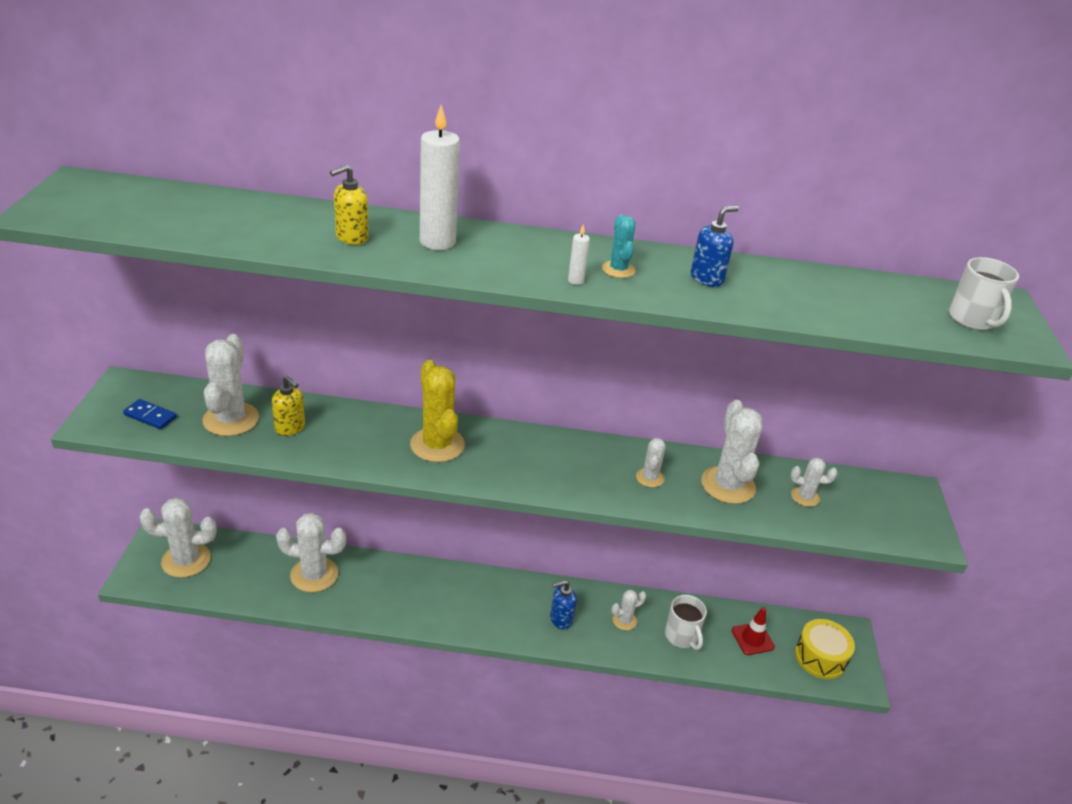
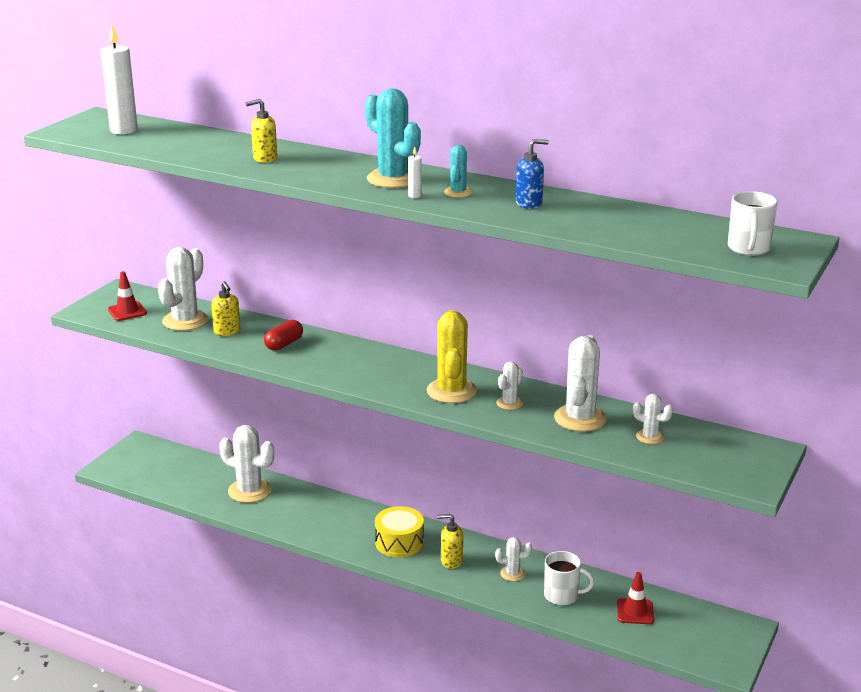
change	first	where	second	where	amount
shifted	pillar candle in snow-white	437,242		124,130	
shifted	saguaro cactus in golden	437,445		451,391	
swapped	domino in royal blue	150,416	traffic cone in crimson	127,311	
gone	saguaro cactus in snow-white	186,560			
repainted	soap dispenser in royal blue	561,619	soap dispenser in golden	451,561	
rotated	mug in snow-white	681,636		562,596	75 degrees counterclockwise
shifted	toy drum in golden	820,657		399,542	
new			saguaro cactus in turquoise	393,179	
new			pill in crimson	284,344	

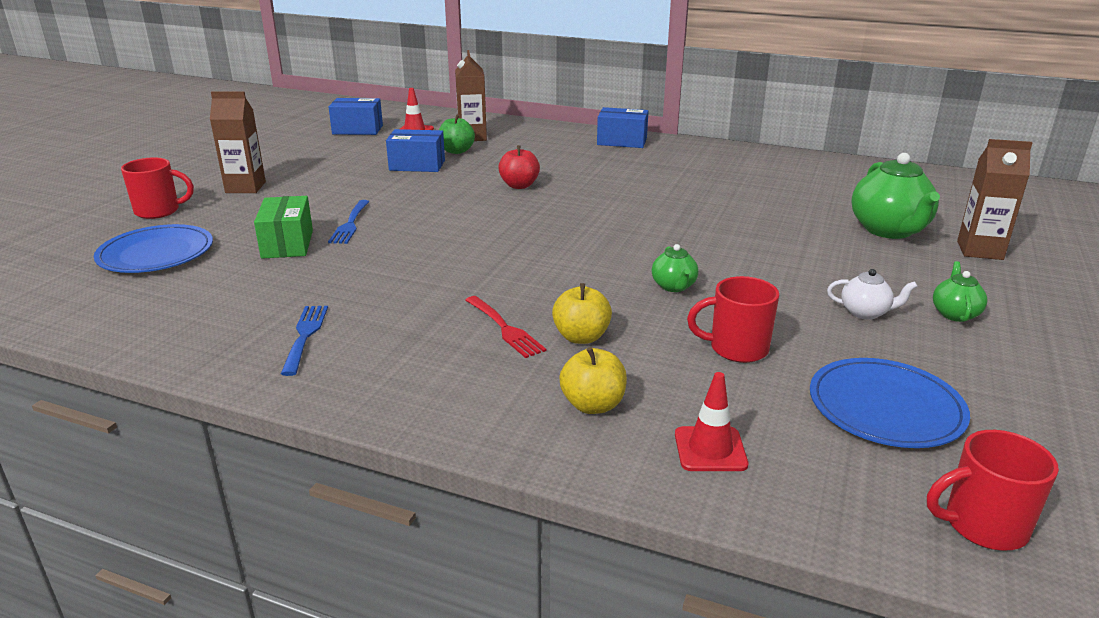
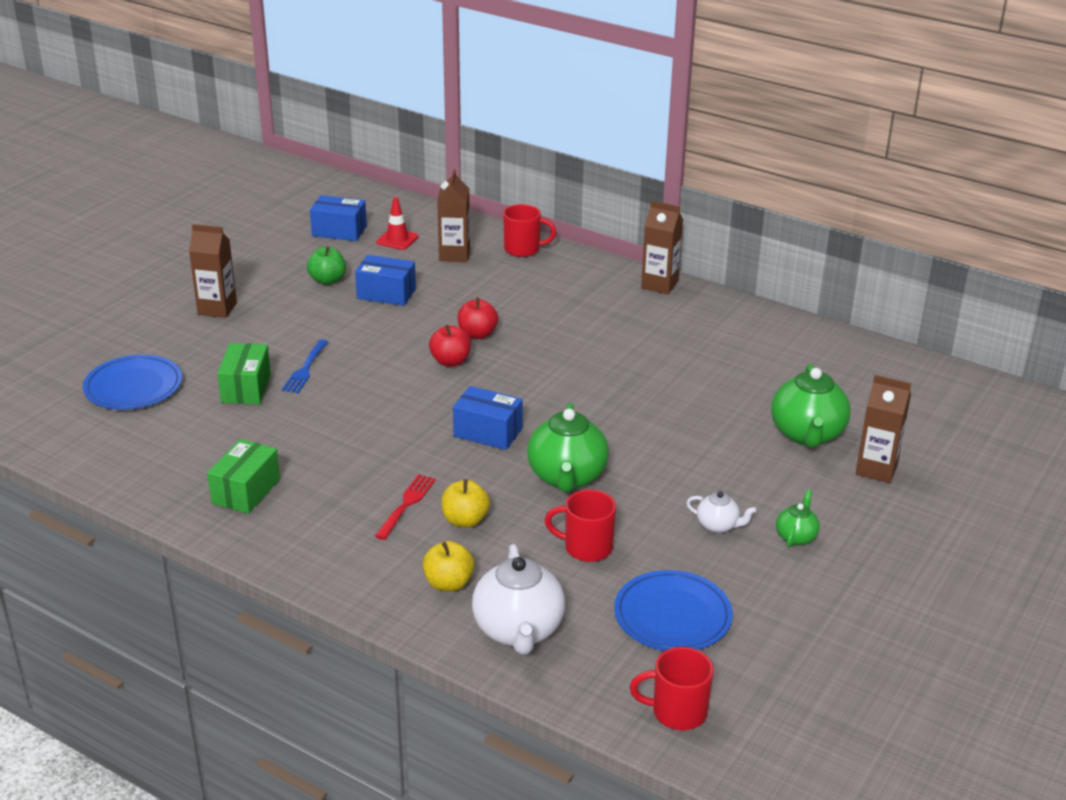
change	first	where	second	where	amount
shifted	box in royal blue	622,141		488,432	
shifted	apple in emerald	456,151		327,280	
shifted	mug in crimson	159,211		523,249	
scaled	tea pot in emerald	674,286		567,477	x1.98
rotated	fork in crimson	505,329		406,504	135 degrees counterclockwise
swapped	fork in royal blue	305,336	box in emerald	246,491	
swapped	traffic cone in crimson	710,449	tea pot in snow-white	518,631	
new			milk carton in brown	659,285	
new			apple in crimson	450,361	

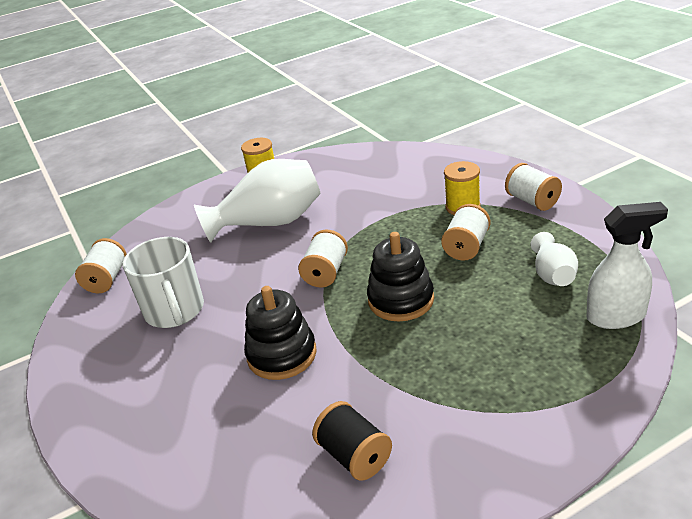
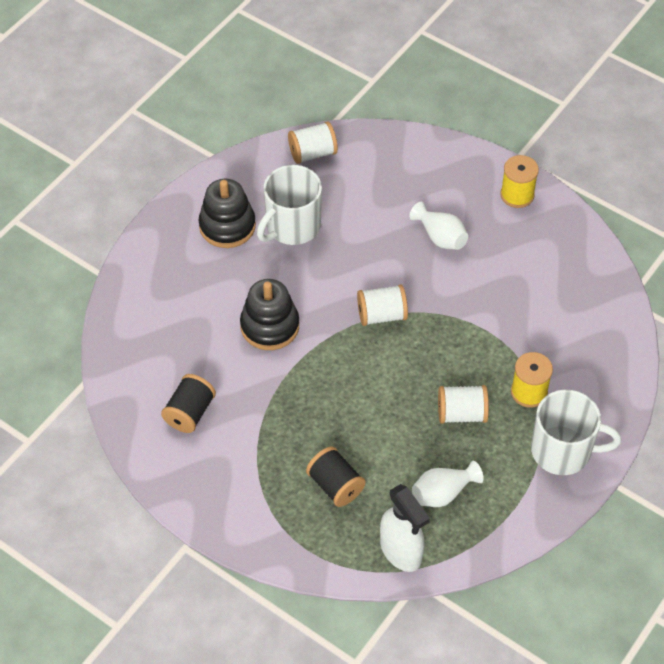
change	first	where	second	where	amount
scaled	flower vase in snow-white	269,223		440,237	x0.52
swapped	bobbin in snow-white	532,201	mug in snow-white	563,451	
shifted	stacking toy in ebony	401,300		227,226	
new			bobbin in ebony	335,485	

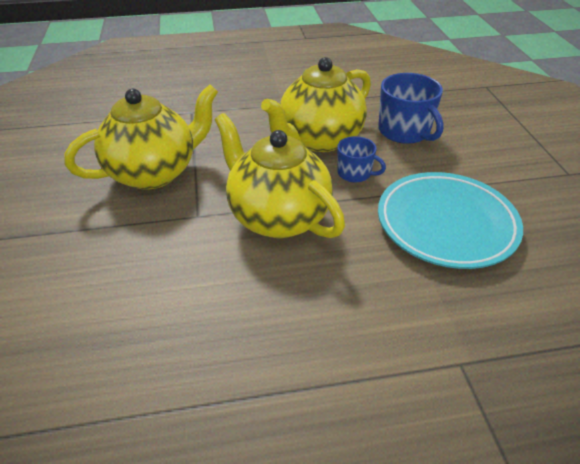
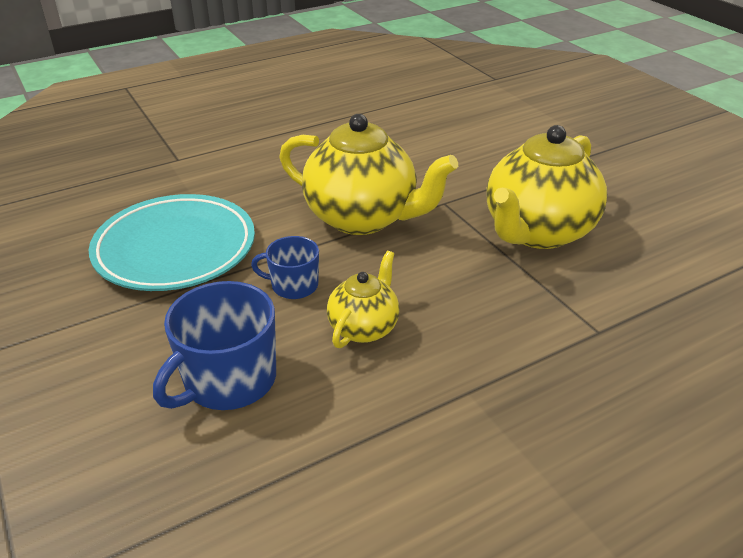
change	first	where	second	where	amount
scaled	tea pot in golden	319,140		364,327	x0.53
rotated	mug in royal blue	405,131		228,380	90 degrees counterclockwise

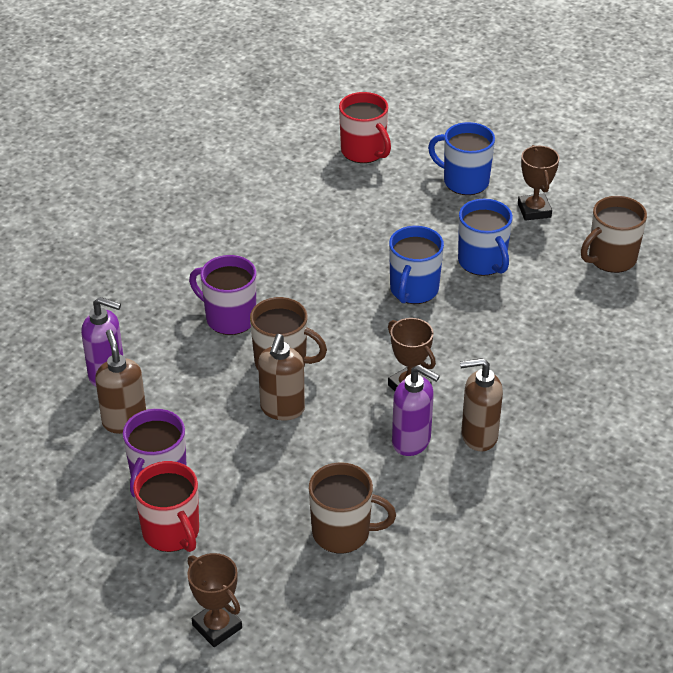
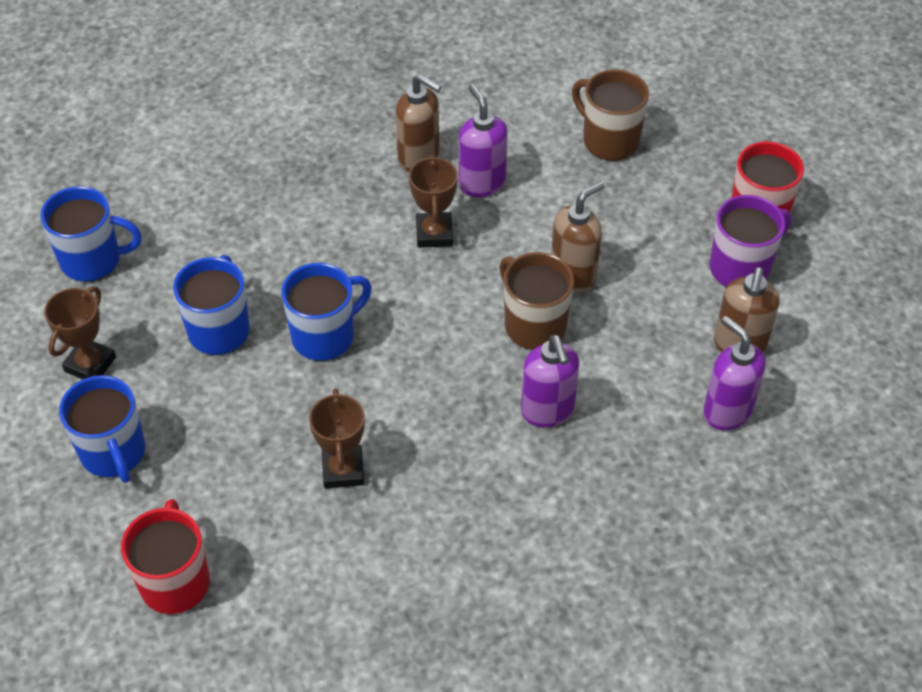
change	first	where	second	where	amount
repainted	mug in brown	611,259	mug in royal blue	93,260	
swapped	mug in purple	229,318	soap dispenser in purple	547,411	
shifted	award cup in brown	217,626		343,470	

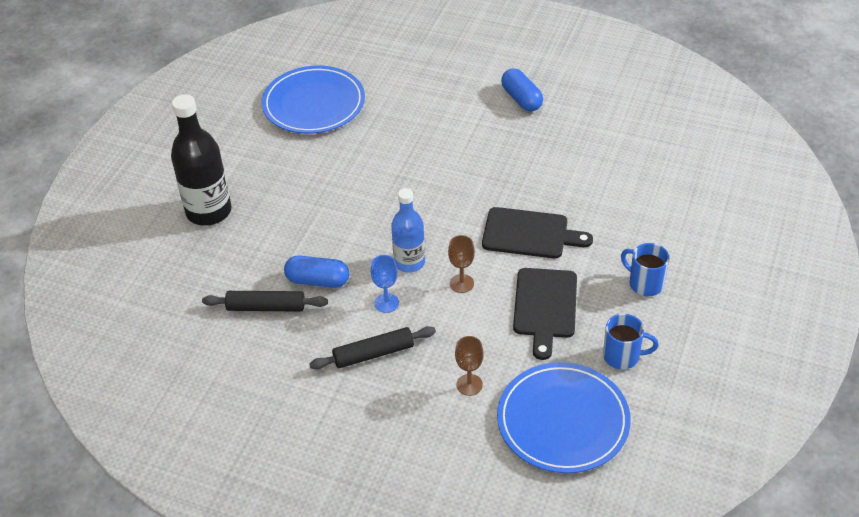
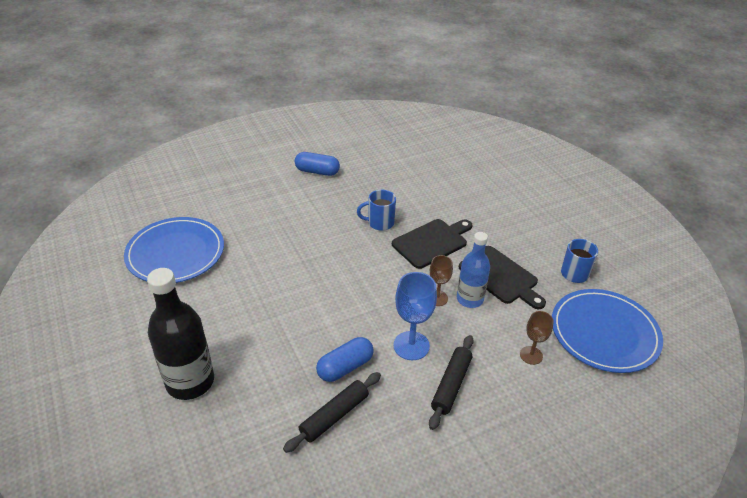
change	first	where	second	where	amount
shifted	drink bottle in royal blue	409,262		469,299	
shifted	mug in royal blue	644,284		380,223	
scaled	goblet in royal blue	386,303		411,345	x1.61

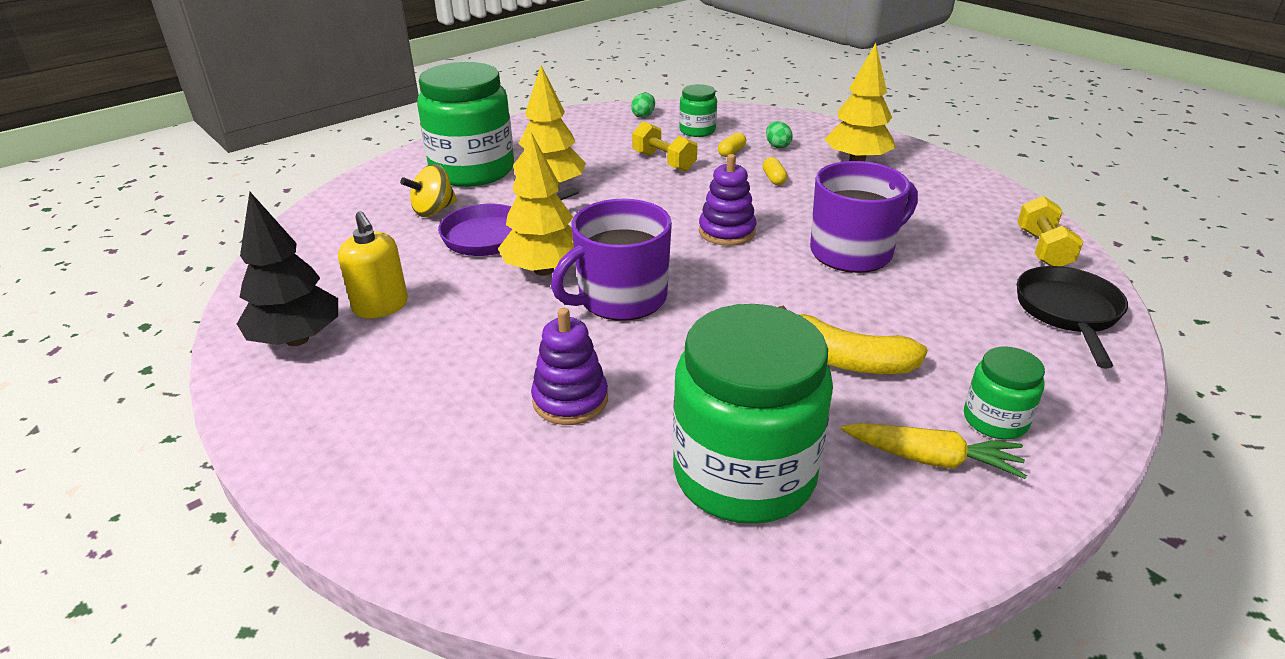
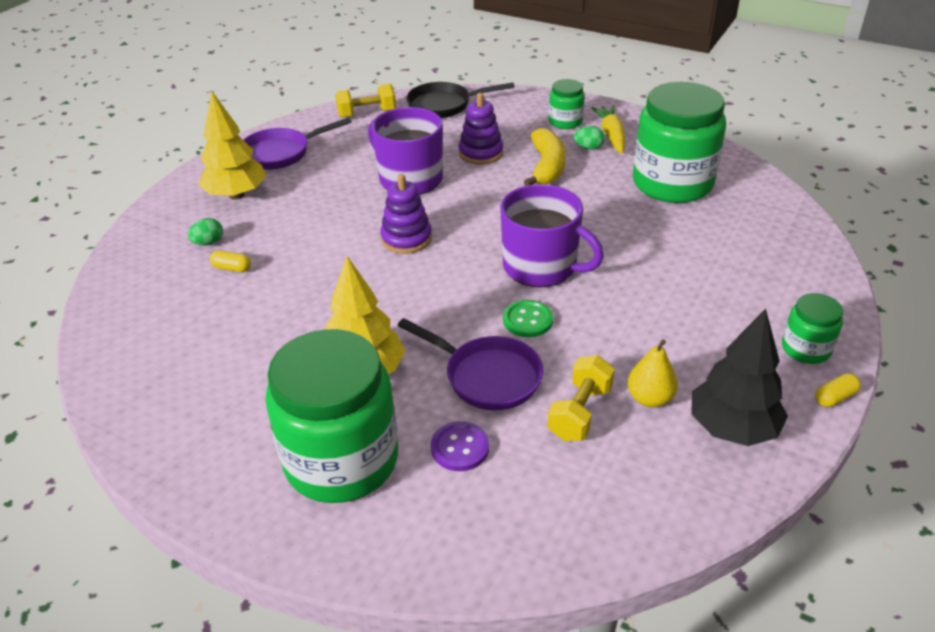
change	first	where	second	where	amount
shifted	jar in emerald	697,130		806,349	
shifted	toy egg in emerald	643,116		588,148	
shifted	dumbbell in golden	664,162		580,412	
swapped	tree in golden	544,270	button in emerald	528,320	
shifted	pill in golden	774,179		835,397	
swapped	toy top in golden	433,210	button in purple	460,448	
swapped	soap dispenser in golden	381,306	toy pear in golden	649,398	
shifted	stacking toy in purple	570,400		481,153	
new			skillet in purple	281,153	

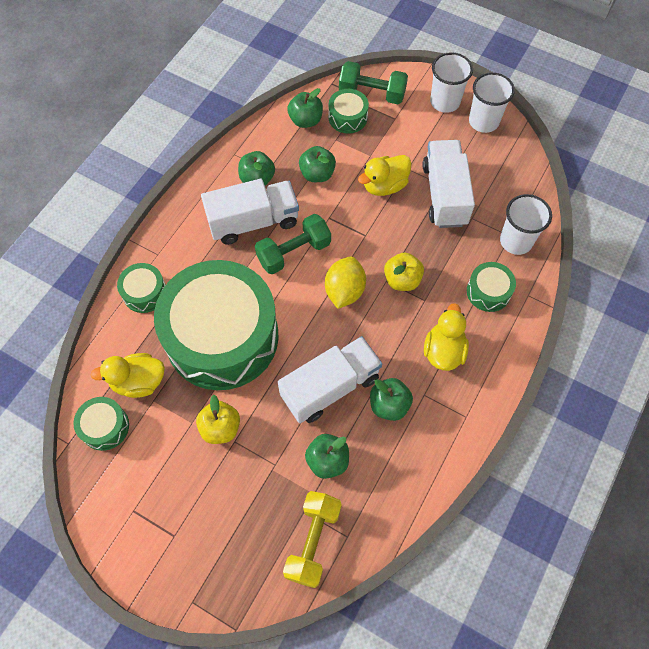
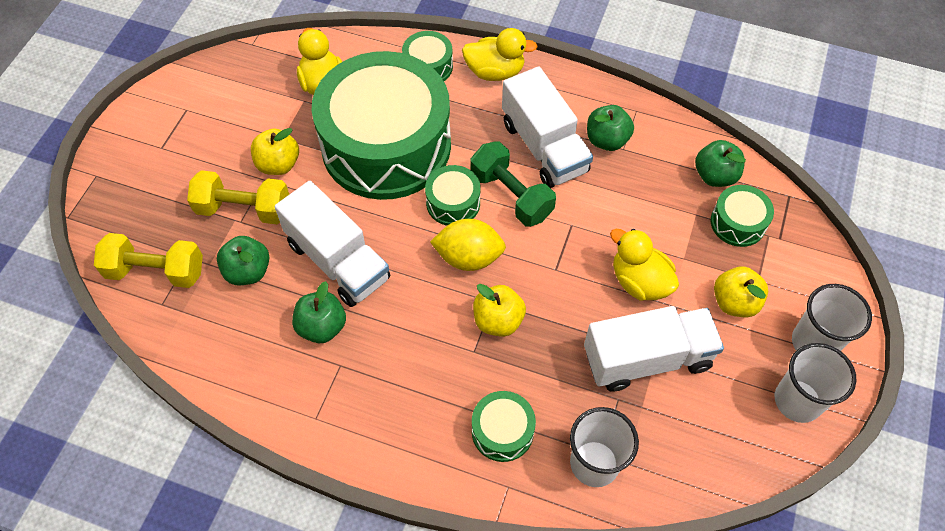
change	first	where	second	where	amount
gone	dumbbell in emerald	372,93			
gone	apple in emerald	317,174			
shifted	toy duck in golden	443,351		495,72	
shifted	toy drum in emerald	105,427		453,203	
new			dumbbell in golden	244,209	
new			apple in golden	734,302	

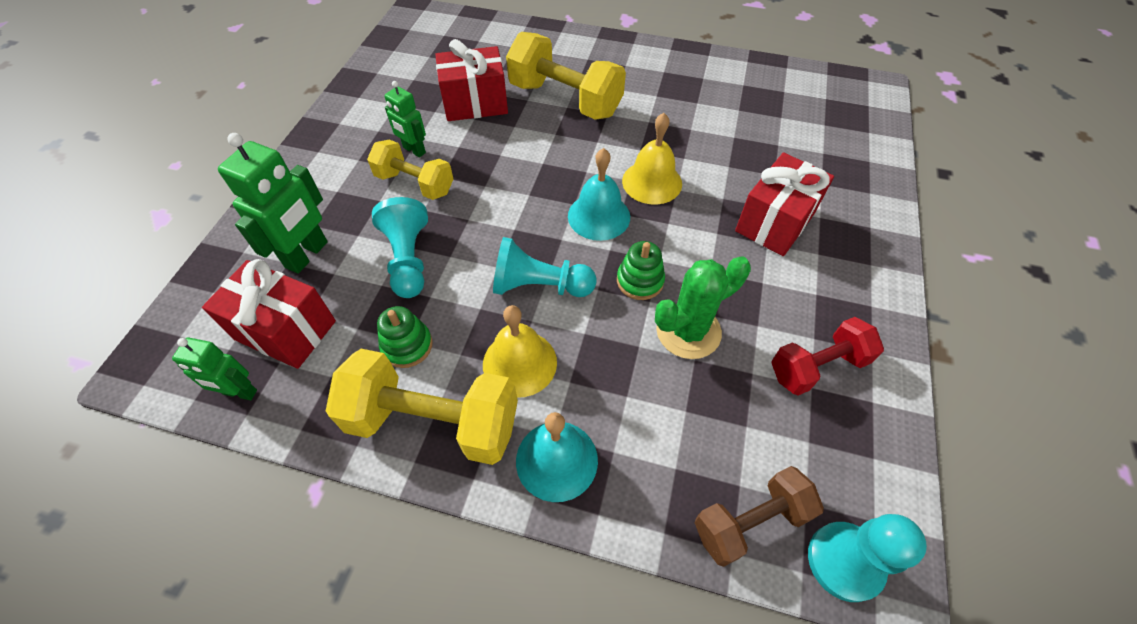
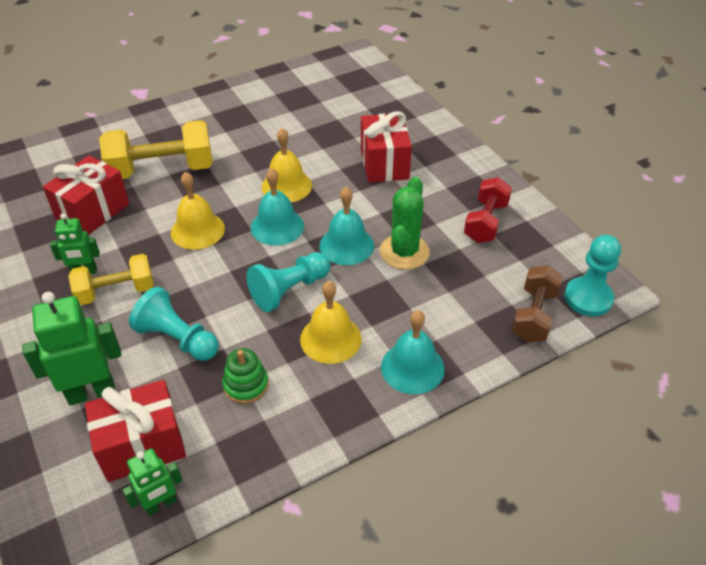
change	first	where	second	where	amount
rotated	robot figure in emerald	307,255		91,392	90 degrees counterclockwise
swapped	stacking toy in emerald	640,281	school bell in turquoise	346,245	
gone	dumbbell in golden	434,422			
new			school bell in golden	197,230	

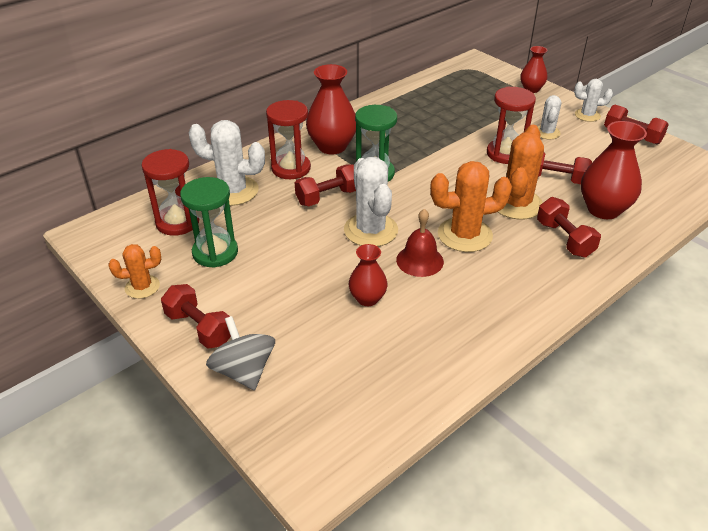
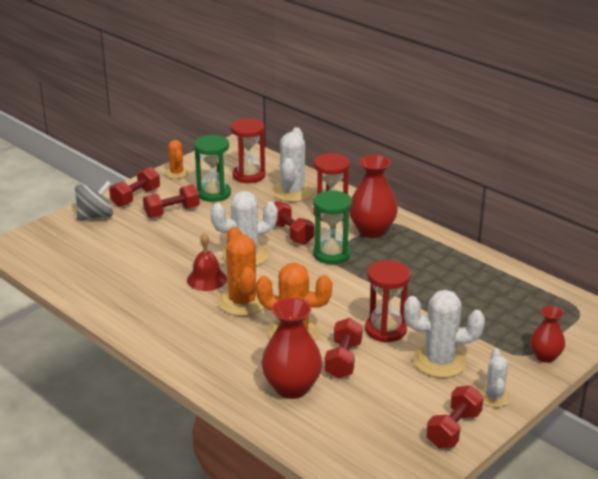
change	first	where	second	where	amount
scaled	saguaro cactus in snow-white	546,132		439,361	x1.73
shifted	dumbbell in crimson	564,239		172,212	
gone	flower vase in crimson	367,298			

